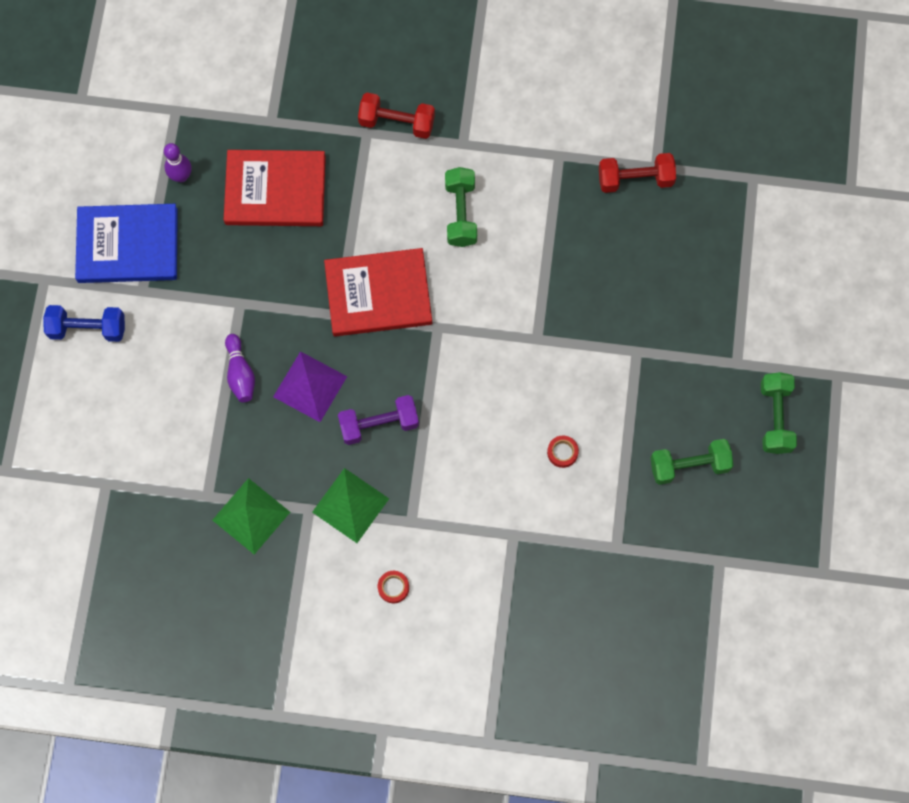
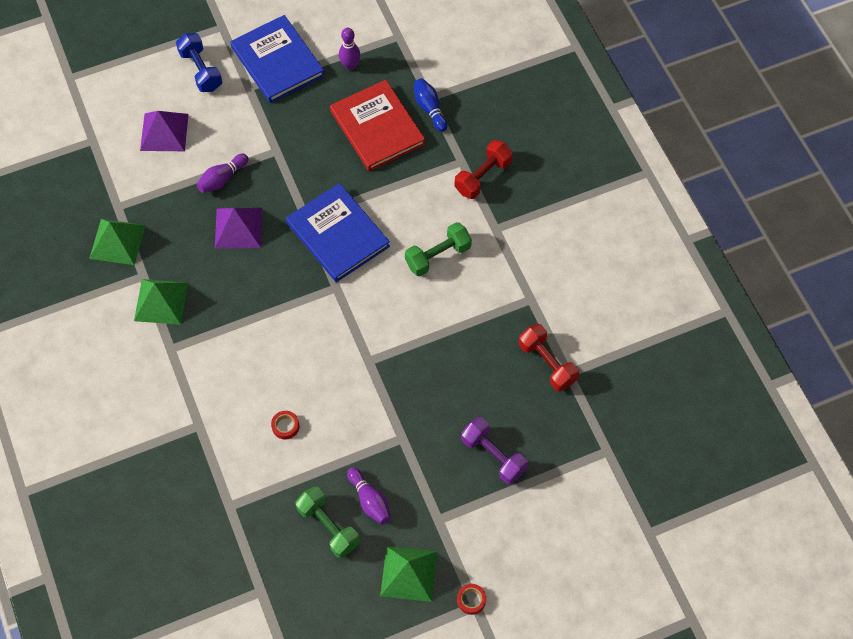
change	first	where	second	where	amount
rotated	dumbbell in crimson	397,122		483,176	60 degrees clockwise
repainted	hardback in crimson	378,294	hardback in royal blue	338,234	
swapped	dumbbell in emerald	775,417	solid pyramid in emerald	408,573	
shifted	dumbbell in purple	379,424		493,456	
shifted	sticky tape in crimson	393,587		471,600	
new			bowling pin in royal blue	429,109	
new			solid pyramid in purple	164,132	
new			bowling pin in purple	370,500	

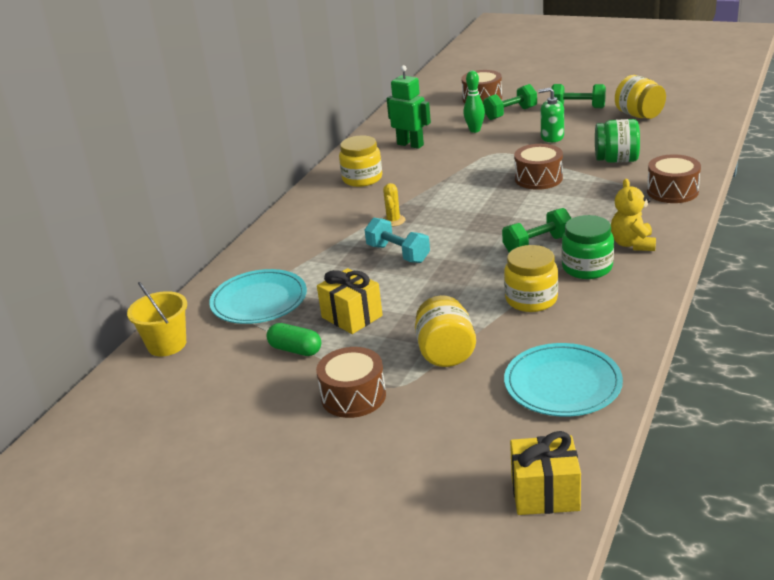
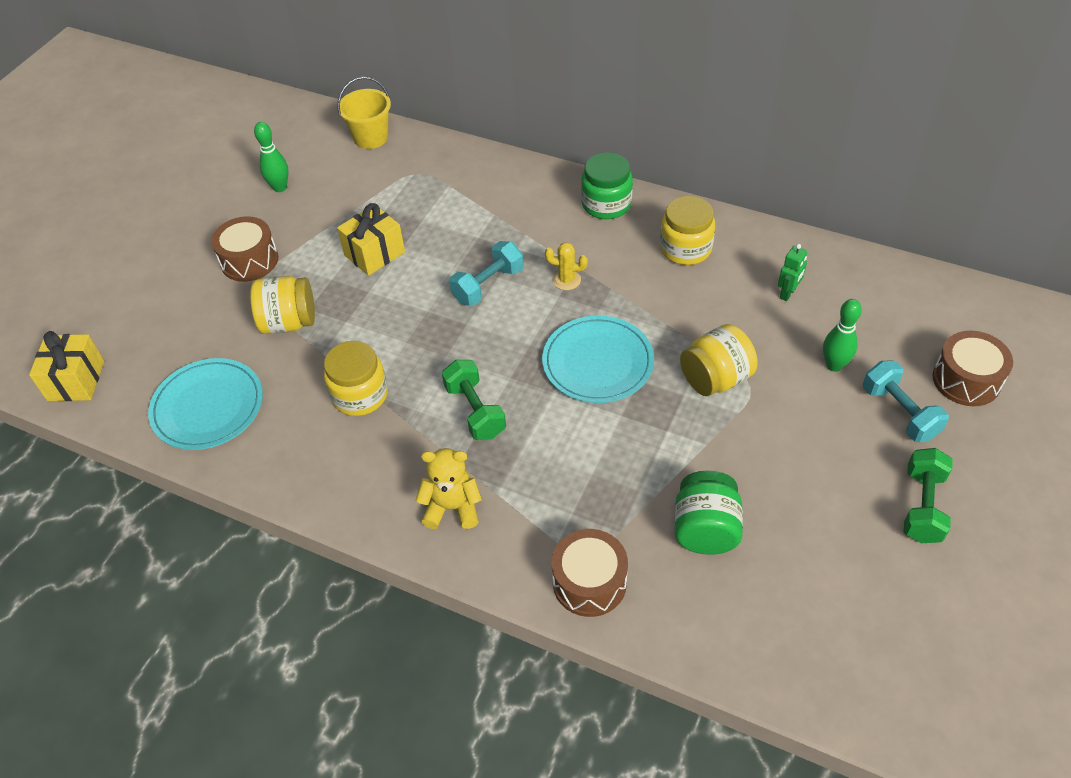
change	first	where	second	where	amount
scaled	robot figure in emerald	410,144		788,293	x0.58
shifted	jar in golden	639,115		715,379	
repainted	dumbbell in emerald	510,113	dumbbell in turquoise	899,412	
gone	soap dispenser in emerald	552,137			
gone	toy drum in brown	538,178			
shifted	jar in emerald	587,267		606,204	
shifted	dinner plate in turquoise	259,301		597,362	
gone	pill in emerald	295,350			
new			bowling pin in emerald	280,187	

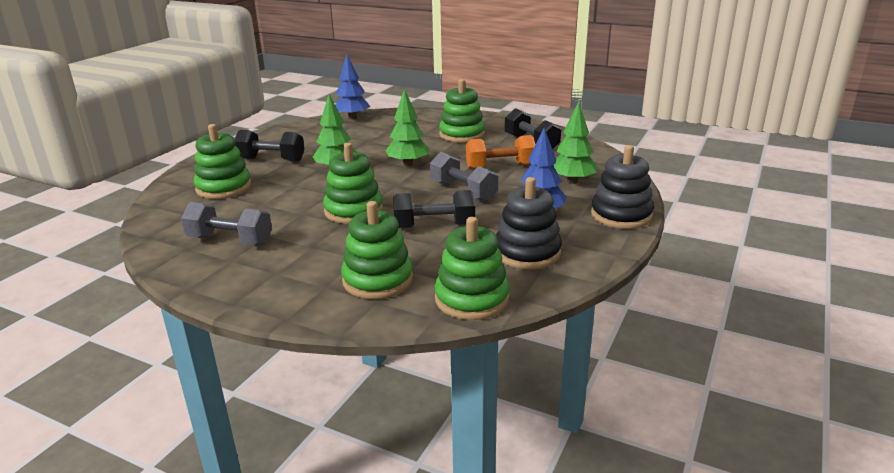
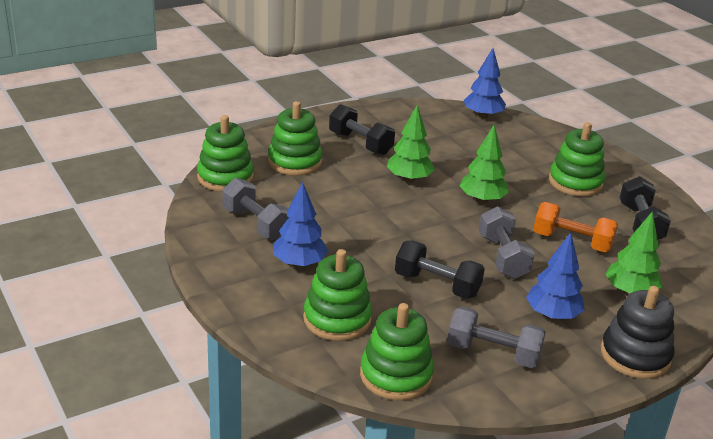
change	first	where	second	where	amount
shifted	stacking toy in emerald	353,211		225,177	
swapped	stacking toy in ebony	527,253	dumbbell in grey	493,353	
new			tree in royal blue	299,263	

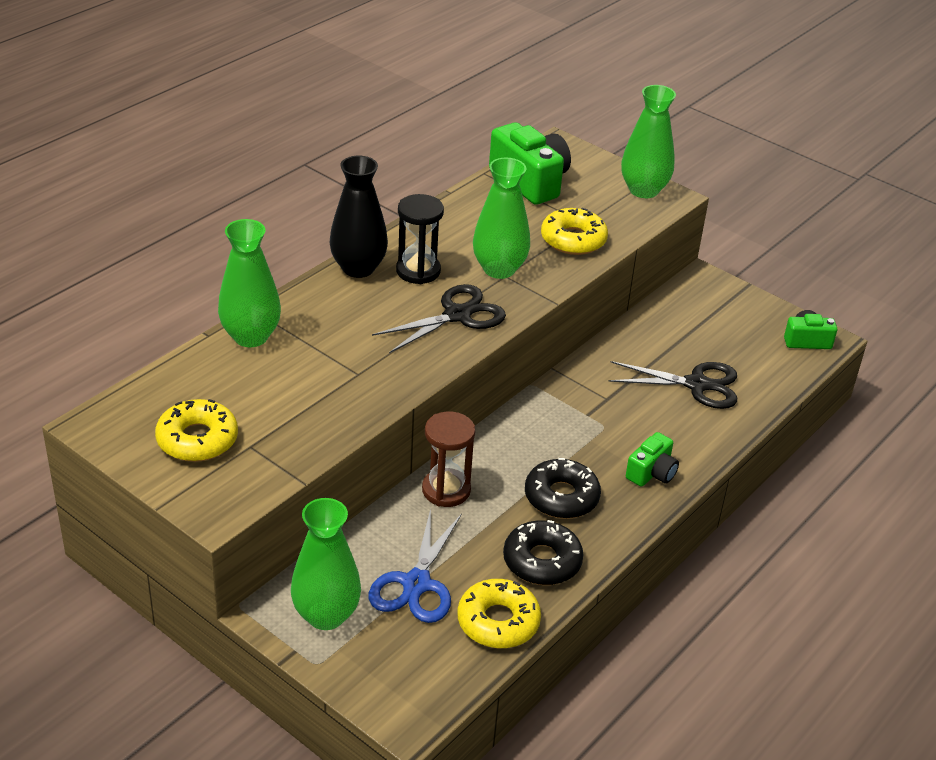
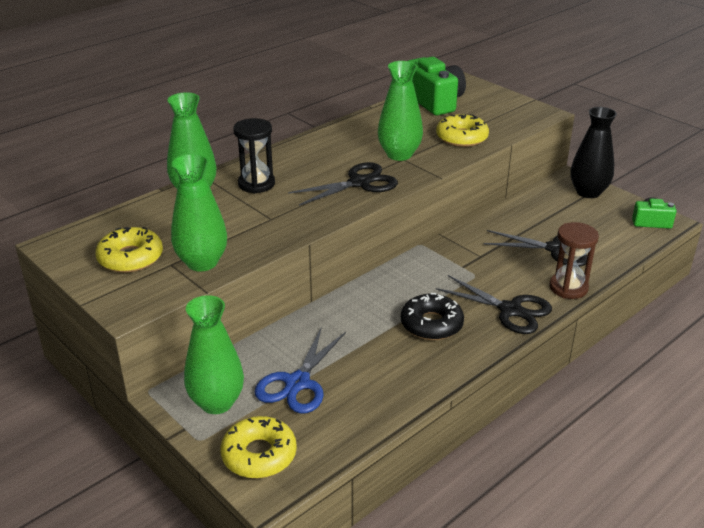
change	first	where	second	where	amount
shifted	flower vase in emerald	643,190		202,262	
shifted	flower vase in ebony	358,268		588,192	
shifted	sand timer in ebony	418,271		256,184	
shifted	sand timer in brown	446,490		568,288	
swapped	compact camera in emerald	651,473	pair of scissors in ebony	510,310	
gone	donut in ebony	542,561			
shifted	donut in golden	498,622		259,455	

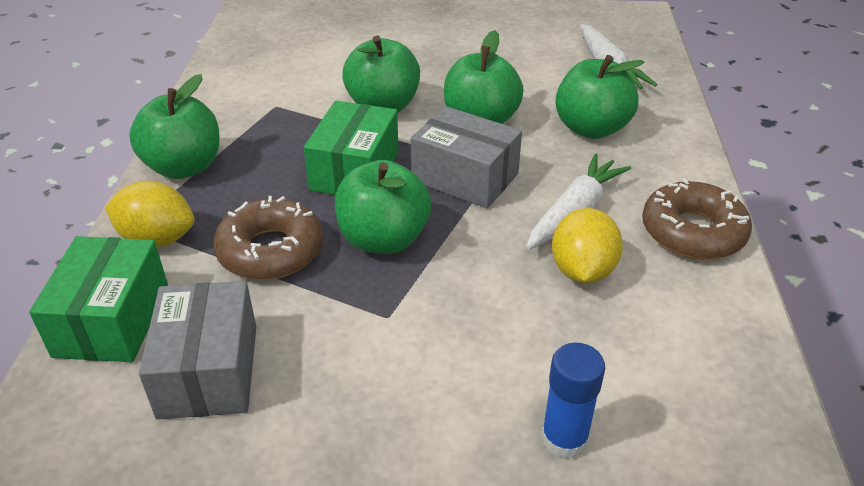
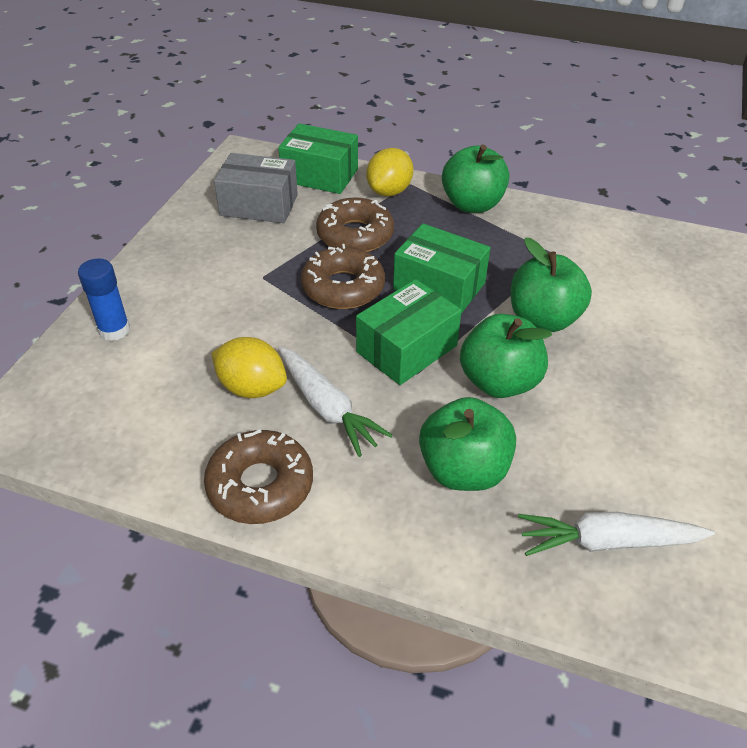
change	first	where	second	where	amount
repainted	box in grey	465,177	box in emerald	406,349	
swapped	apple in emerald	383,239	donut in brown	343,287	

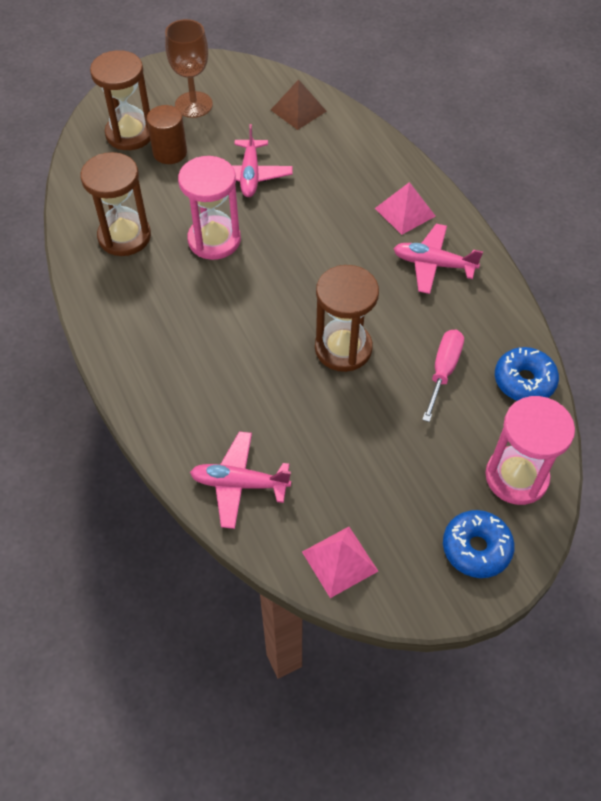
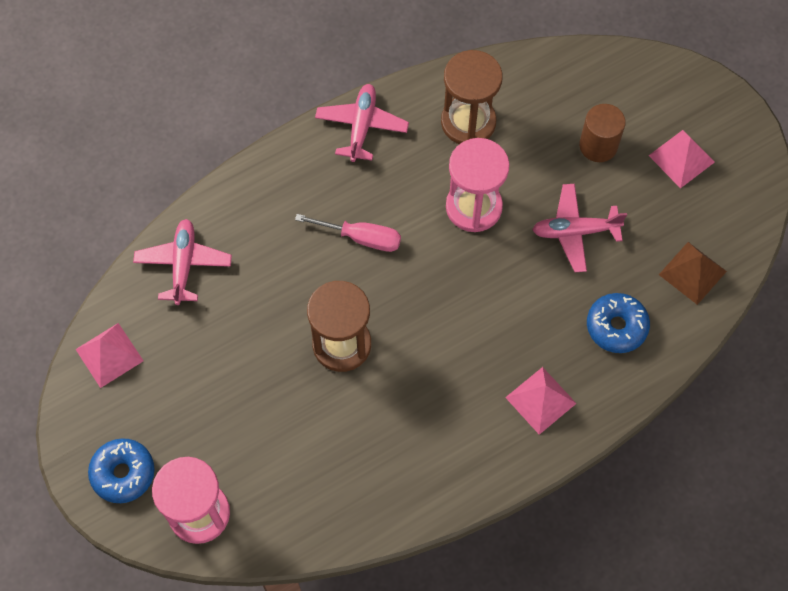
change	first	where	second	where	amount
swapped	goblet in brown	193,105	solid pyramid in rosy	681,158	
gone	sand timer in brown	130,134			
shifted	toy plane in rosy	433,264		361,126	
shifted	screwdriver in rosy	443,371		361,237	
shifted	donut in royal blue	524,381		616,326	

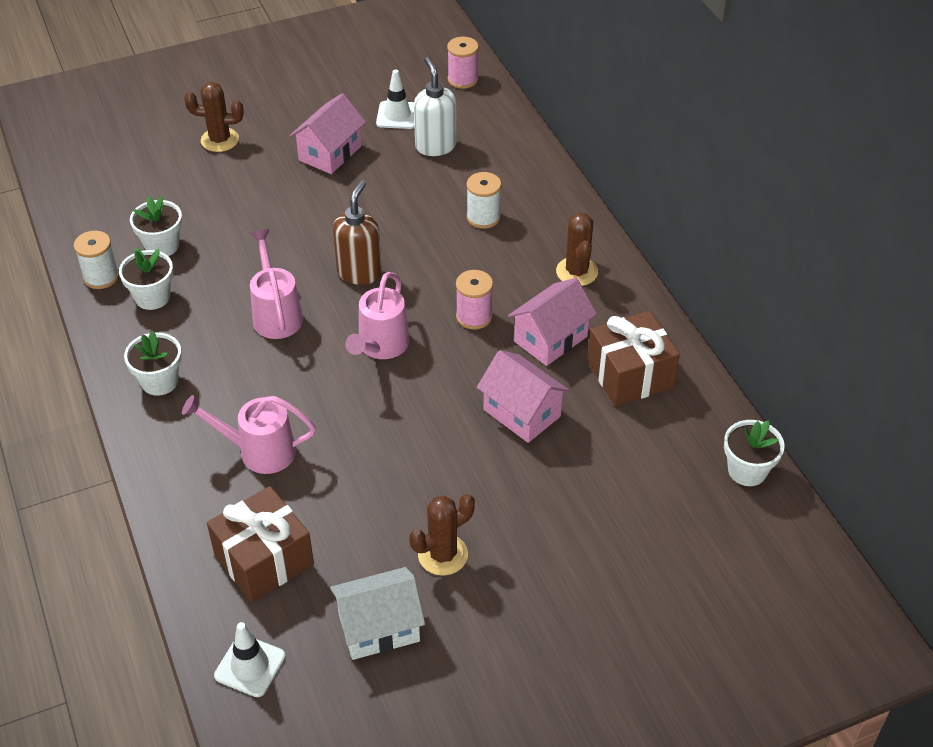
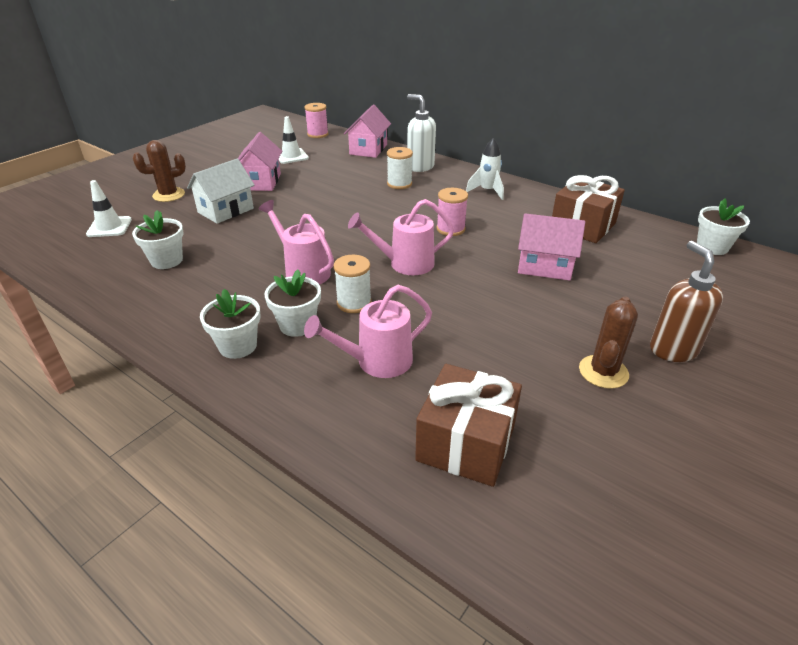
change	first	where	second	where	amount
shifted	soap dispenser in snow-white	435,146		420,167	
shifted	soap dispenser in brown	359,272		673,349	
swapped	saguaro cactus in brown	577,272	spaceship in snow-white	487,191	
shifted	bobbin in snow-white	101,277		354,303	
shifted	flower pot in snow-white	152,297		297,325	
rotated	sprinkling can in rosy	380,347		404,264	90 degrees clockwise
shifted	house in rosy	550,339		368,149	
shifted	house in snow-white	379,628		226,210	
shifted	traffic cone in snow-white	250,666		109,227	

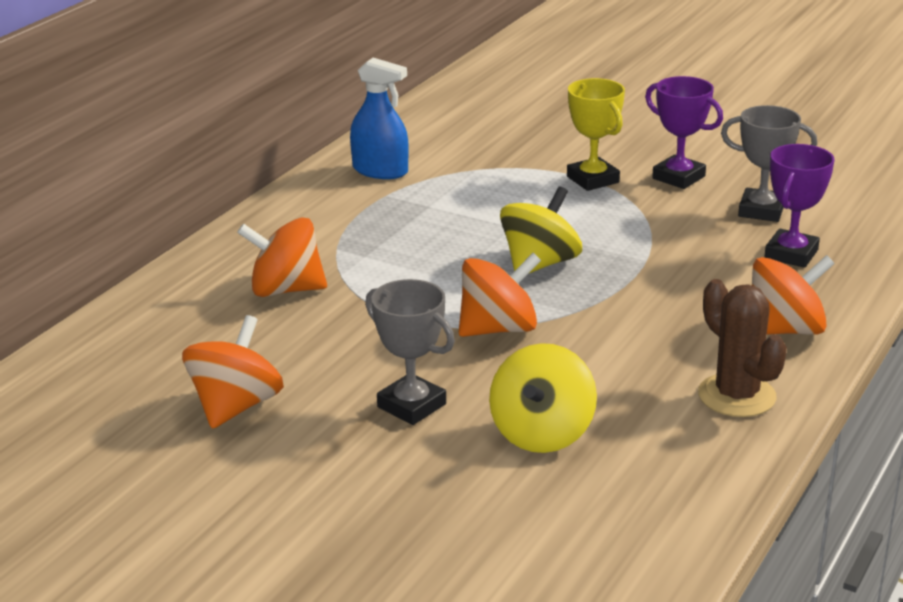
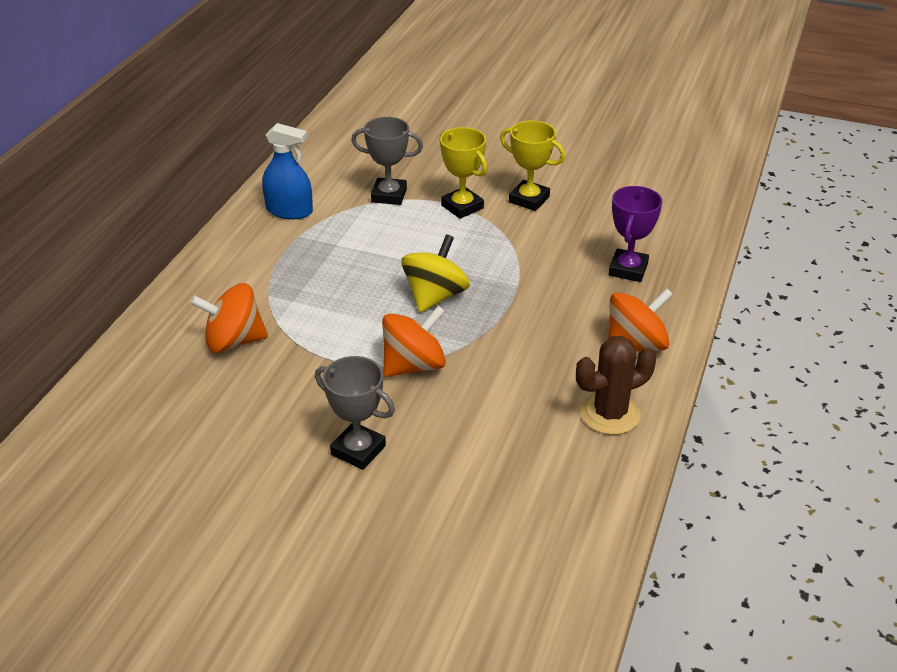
change	first	where	second	where	amount
repainted	award cup in purple	678,177	award cup in golden	529,199	
shifted	award cup in grey	761,210		389,195	
rotated	saguaro cactus in brown	736,396		610,414	75 degrees counterclockwise
gone	toy top in orange	236,406			
gone	toy top in golden	542,433			

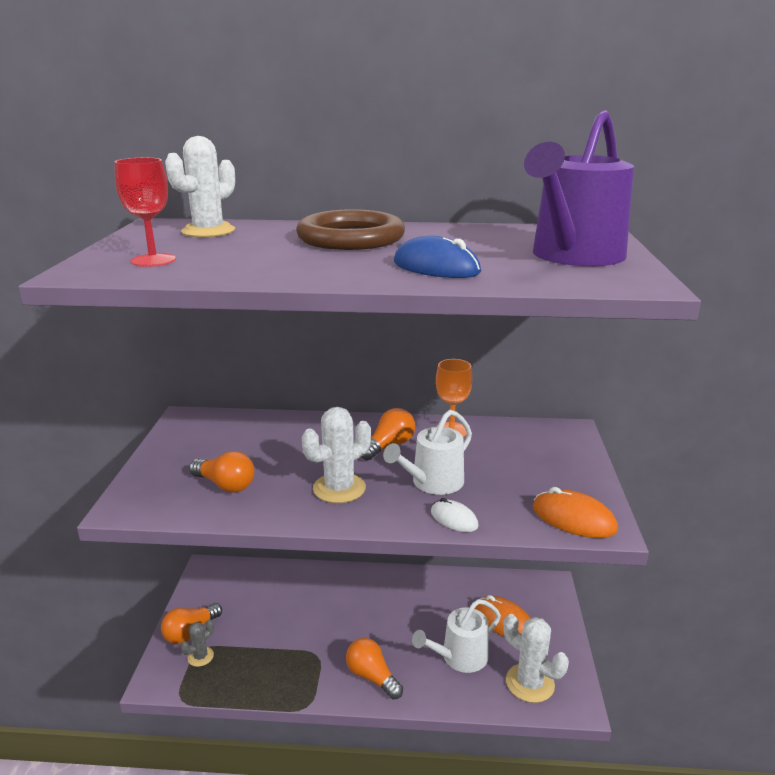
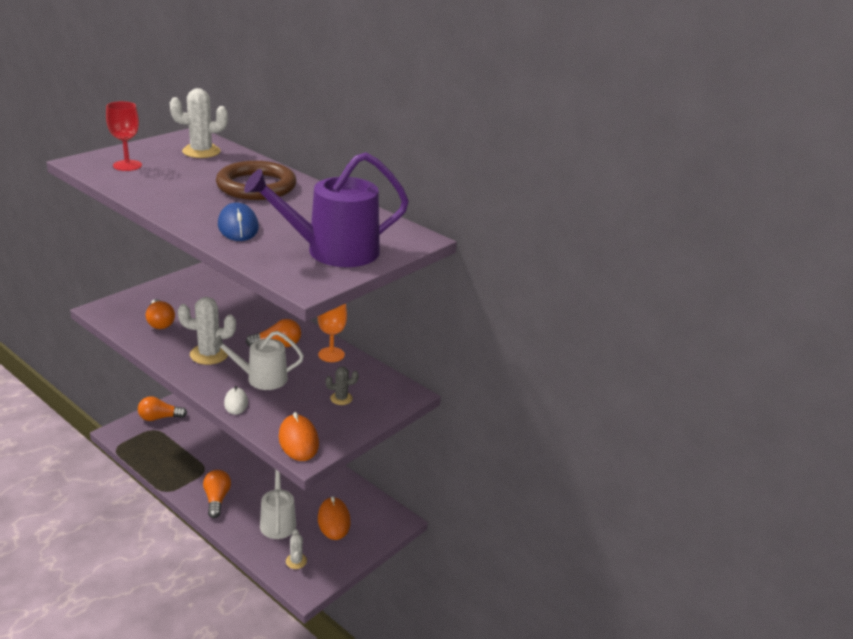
change	first	where	second	where	amount
rotated	sprinkling can in snow-white	460,657		278,522	75 degrees clockwise
scaled	saguaro cactus in snow-white	530,683		296,561	x0.55
shifted	saguaro cactus in grey	200,656		341,398	

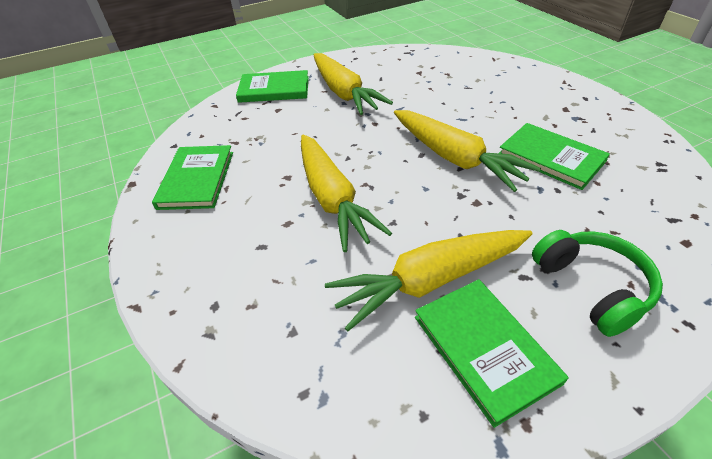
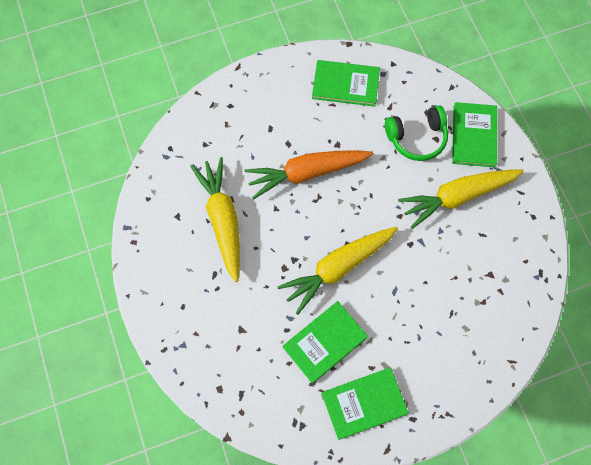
change	first	where	second	where	amount
repainted	carrot in golden	332,198	carrot in orange	307,173	
shifted	headset in emerald	592,287		417,138	
shifted	hardback in emerald	484,348		364,403	

